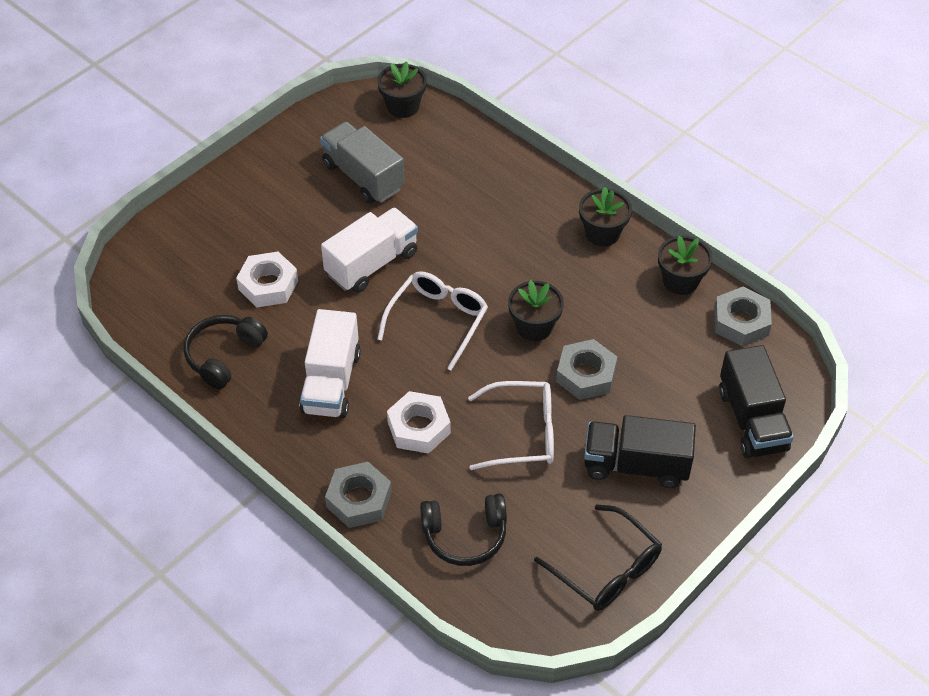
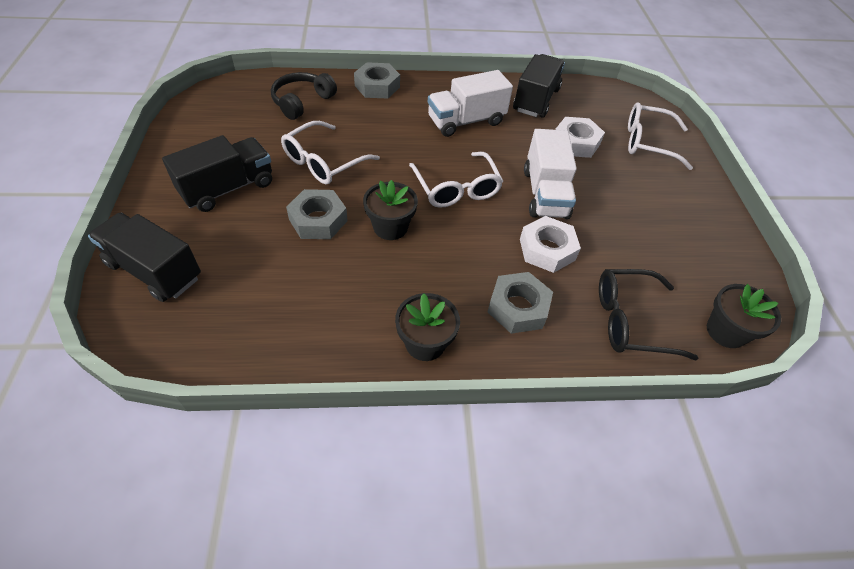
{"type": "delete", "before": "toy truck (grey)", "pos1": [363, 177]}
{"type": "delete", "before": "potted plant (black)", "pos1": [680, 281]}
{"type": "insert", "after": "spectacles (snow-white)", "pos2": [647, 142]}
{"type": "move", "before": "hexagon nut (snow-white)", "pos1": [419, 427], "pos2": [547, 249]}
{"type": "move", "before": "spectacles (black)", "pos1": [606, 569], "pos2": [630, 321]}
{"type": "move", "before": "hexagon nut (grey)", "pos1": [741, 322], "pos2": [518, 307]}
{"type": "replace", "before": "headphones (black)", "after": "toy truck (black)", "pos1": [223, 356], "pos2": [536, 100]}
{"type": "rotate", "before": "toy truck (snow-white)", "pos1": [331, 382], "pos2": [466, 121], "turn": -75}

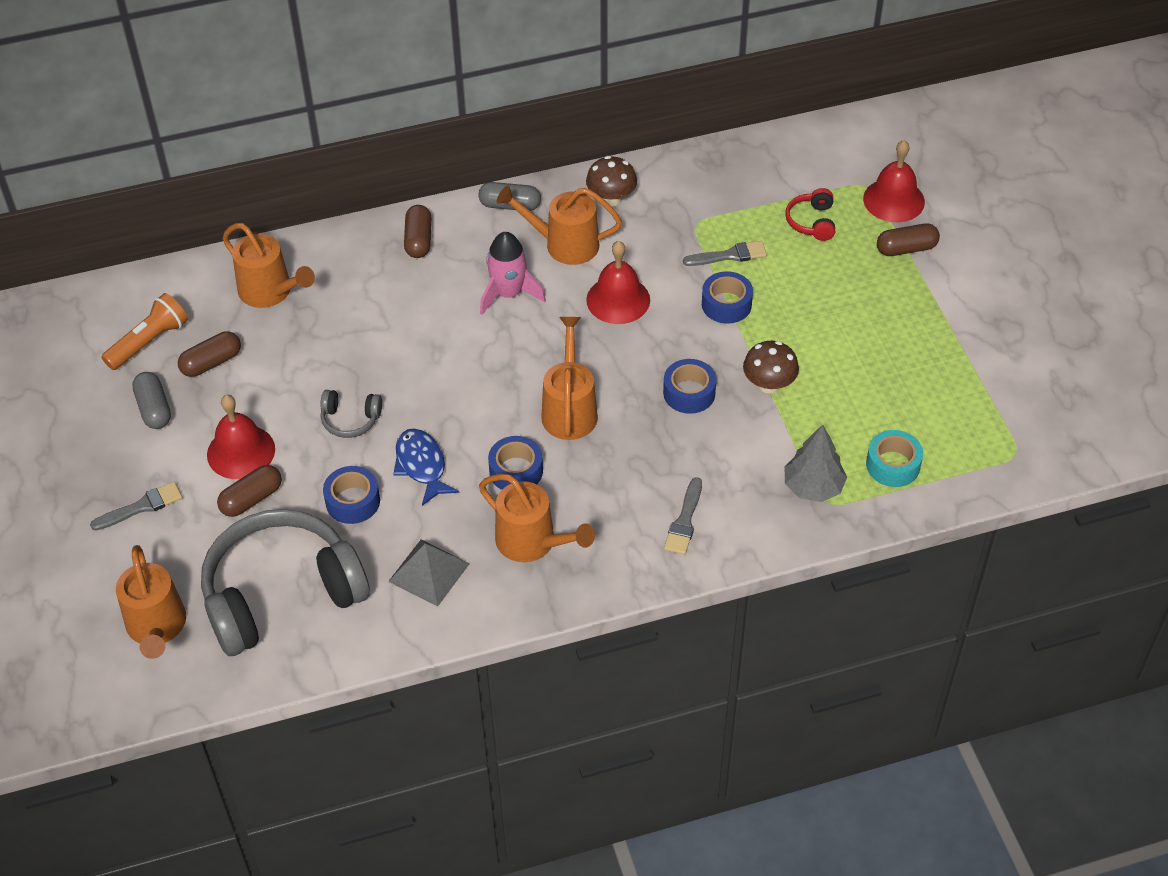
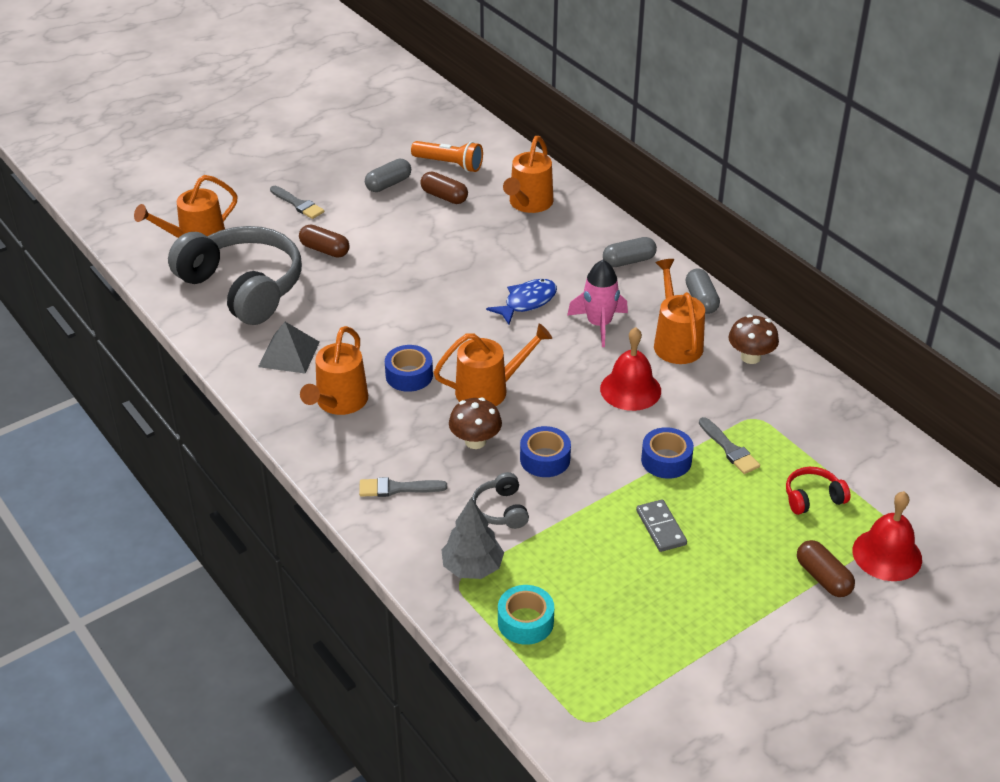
{"type": "delete", "before": "school bell (red)", "pos1": [241, 452]}
{"type": "delete", "before": "sticky tape (cobalt)", "pos1": [353, 501]}
{"type": "insert", "after": "domino piece (grey)", "pos2": [661, 527]}
{"type": "move", "before": "headphones (grey)", "pos1": [350, 420], "pos2": [501, 510]}
{"type": "move", "before": "fish figure (cobalt)", "pos1": [422, 465], "pos2": [527, 302]}
{"type": "move", "before": "toadstool (brown)", "pos1": [769, 384], "pos2": [475, 441]}
{"type": "recolor", "before": "pill (brown)", "after": "pill (grey)", "pos1": [418, 240], "pos2": [629, 261]}

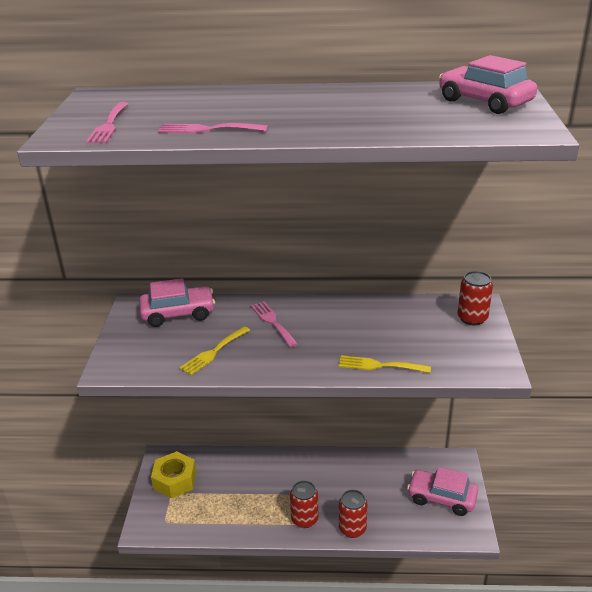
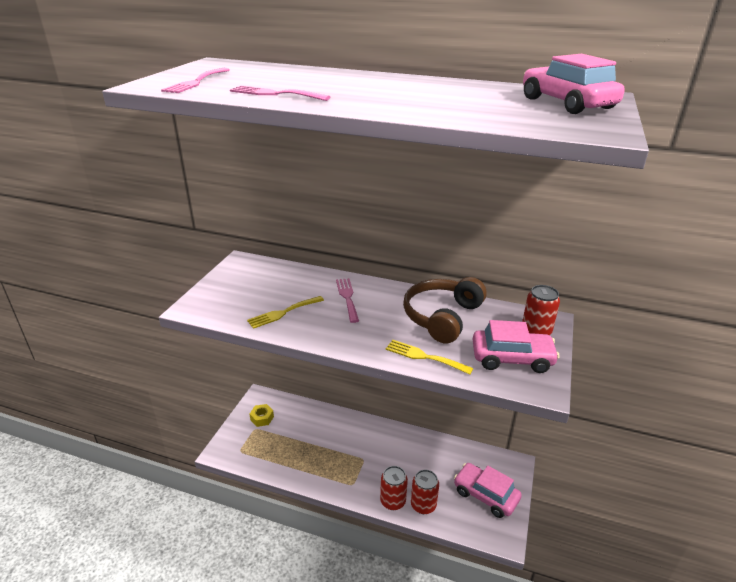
{"type": "insert", "after": "headphones (brown)", "pos2": [442, 317]}
{"type": "move", "before": "toy car (pink)", "pos1": [178, 313], "pos2": [512, 358]}
{"type": "move", "before": "soda can (red)", "pos1": [304, 519], "pos2": [423, 505]}
{"type": "resize", "before": "hexagon nut (bright yellow)", "pos1": [175, 480], "pos2": [262, 418], "scale": 0.59}

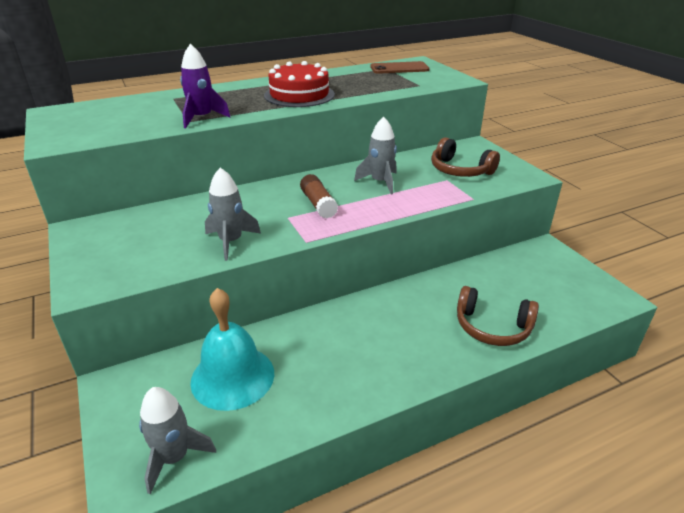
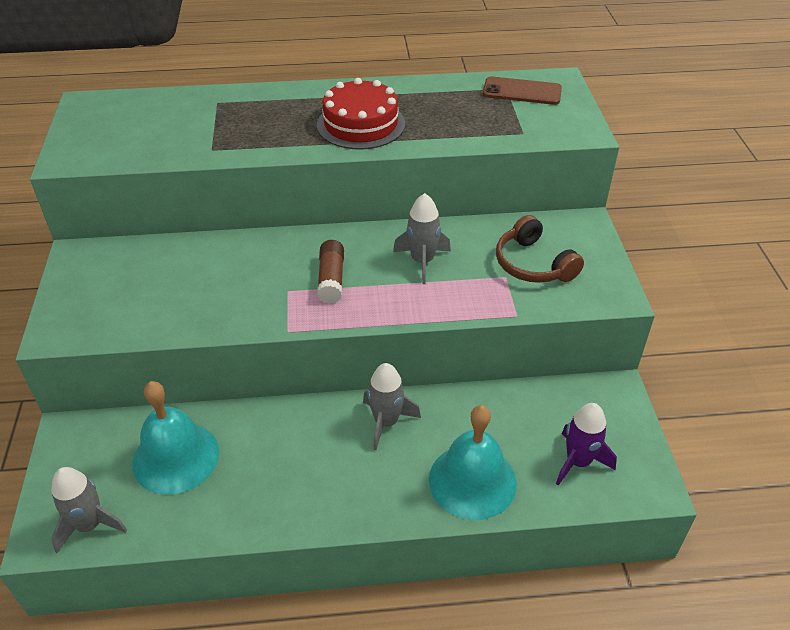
{"type": "move", "before": "toy rocket (purple)", "pos1": [202, 118], "pos2": [578, 461]}
{"type": "move", "before": "toy rocket (grey)", "pos1": [231, 242], "pos2": [386, 422]}
{"type": "replace", "before": "headphones (brown)", "after": "school bell (aqua)", "pos1": [492, 327], "pos2": [472, 481]}

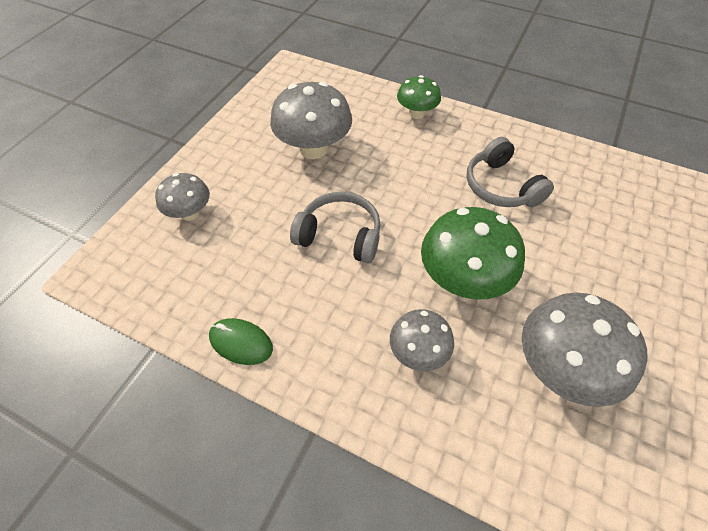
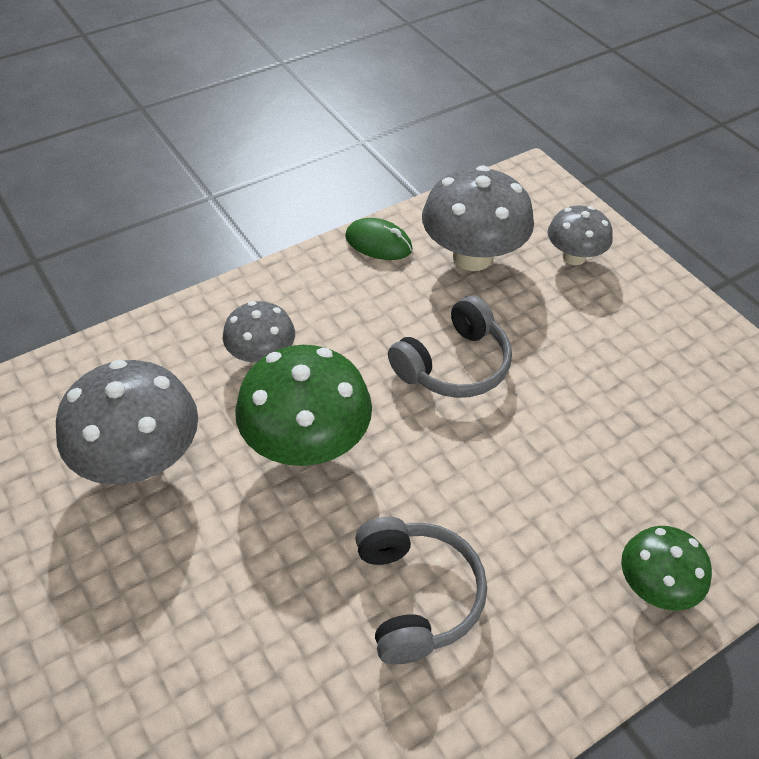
{"type": "move", "before": "toadstool (grey)", "pos1": [314, 149], "pos2": [472, 257]}
{"type": "rotate", "before": "mouse (green)", "pos1": [241, 342], "pos2": [378, 243], "turn": 60}
{"type": "rotate", "before": "headphones (grey)", "pos1": [501, 186], "pos2": [416, 596], "turn": 75}

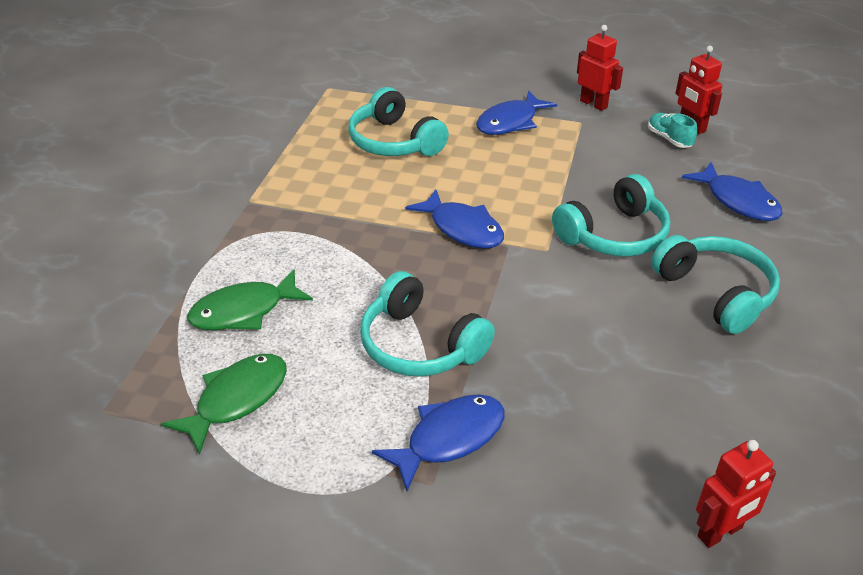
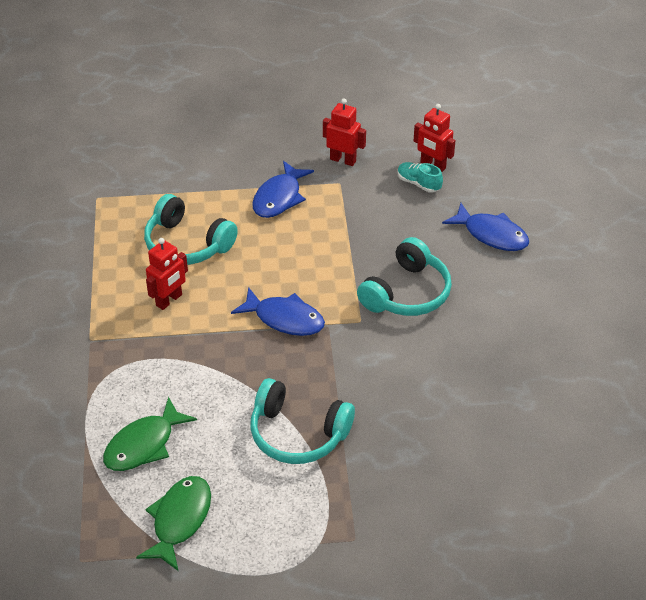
{"type": "delete", "before": "fish figure (cobalt)", "pos1": [449, 439]}
{"type": "delete", "before": "headphones (aqua)", "pos1": [715, 293]}
{"type": "move", "before": "robot (red)", "pos1": [720, 532], "pos2": [169, 300]}

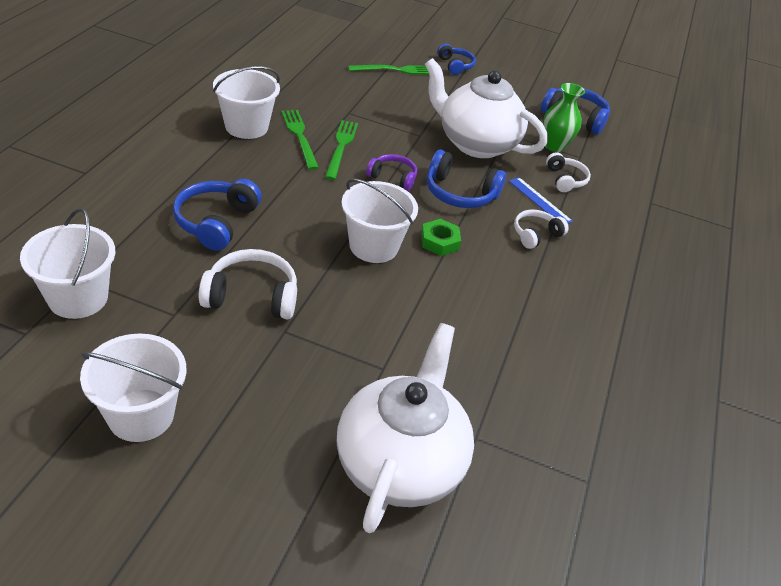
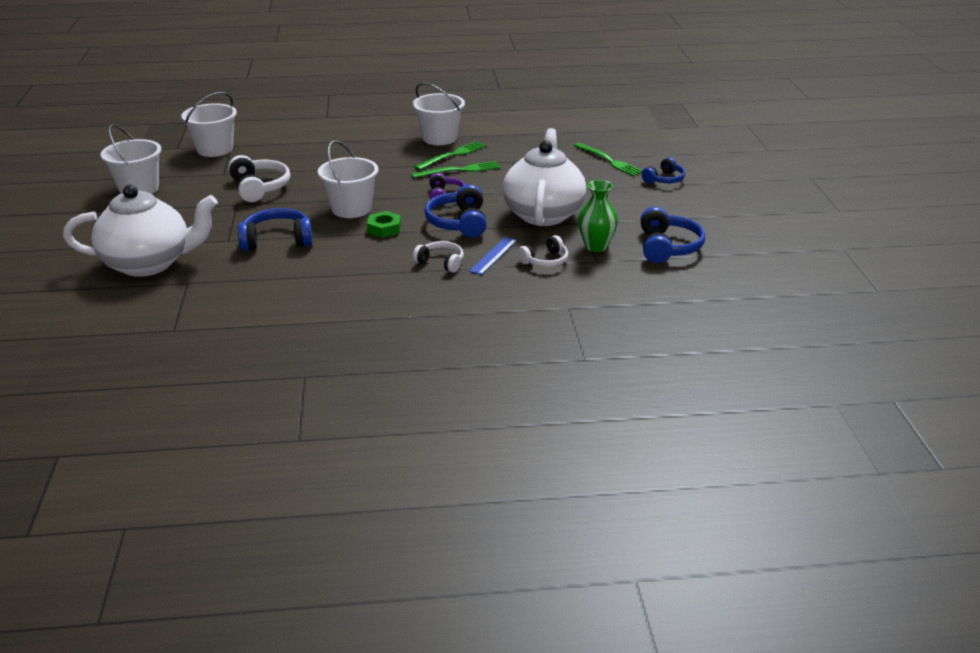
{"type": "move", "before": "headphones (cobalt)", "pos1": [216, 222], "pos2": [277, 240]}

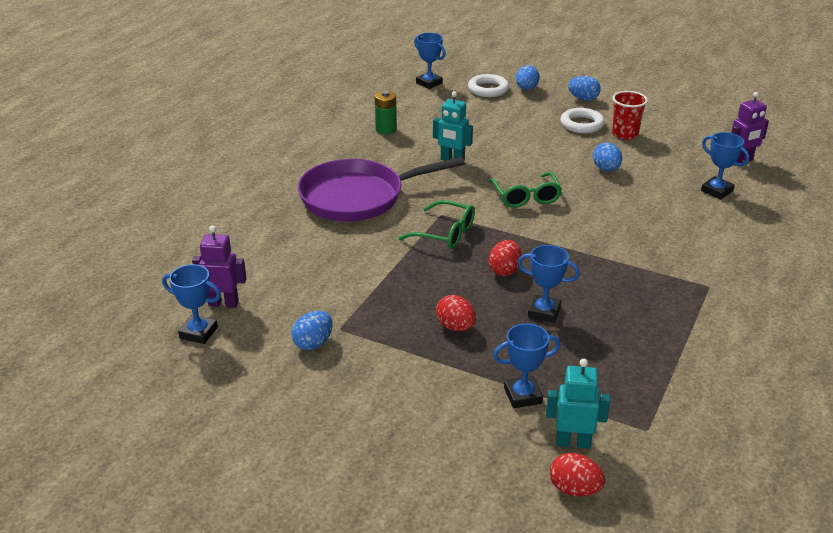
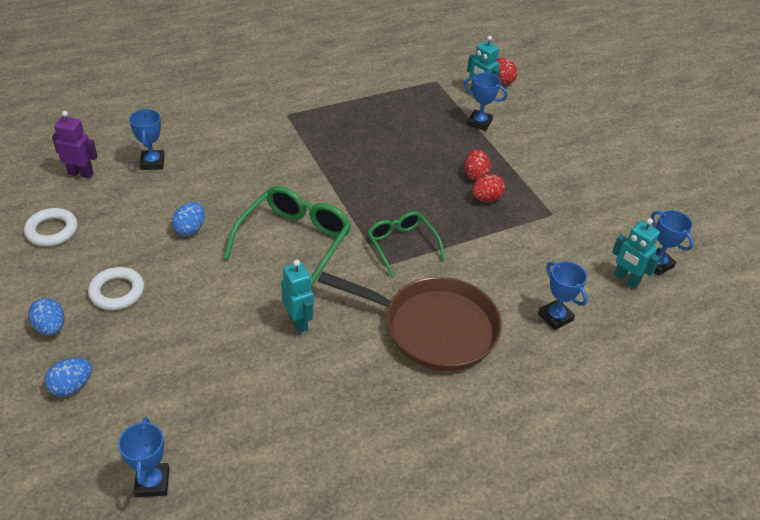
{"type": "delete", "before": "egg shape (cobalt)", "pos1": [313, 343]}
{"type": "delete", "before": "power cell (green)", "pos1": [386, 130]}
{"type": "delete", "before": "tumbler (red)", "pos1": [625, 134]}
{"type": "move", "before": "ring (snow-white)", "pos1": [488, 89], "pos2": [52, 230]}
{"type": "move", "before": "egg shape (red)", "pos1": [504, 270], "pos2": [486, 198]}
{"type": "move", "before": "award cup (cobalt)", "pos1": [544, 312], "pos2": [555, 317]}
{"type": "recolor", "before": "robot (purple)", "after": "robot (aqua)", "pos1": [223, 303], "pos2": [626, 279]}
{"type": "recolor", "before": "frying pan (purple)", "after": "frying pan (brown)", "pos1": [358, 197], "pos2": [433, 328]}
{"type": "resize", "before": "spectacles (green)", "pos1": [526, 197], "pos2": [294, 241], "scale": 1.58}

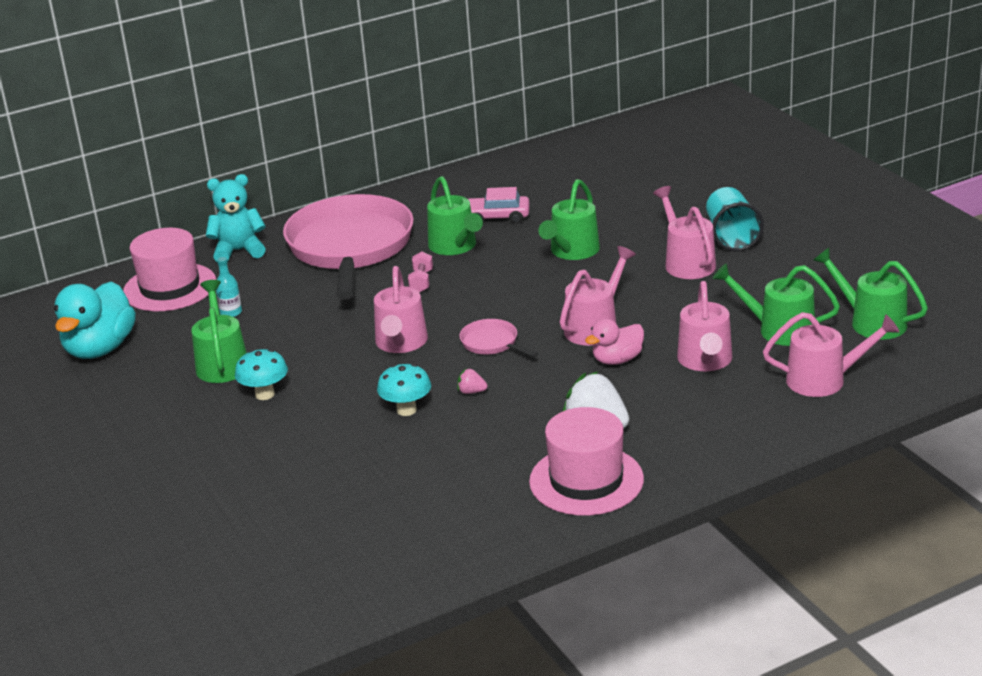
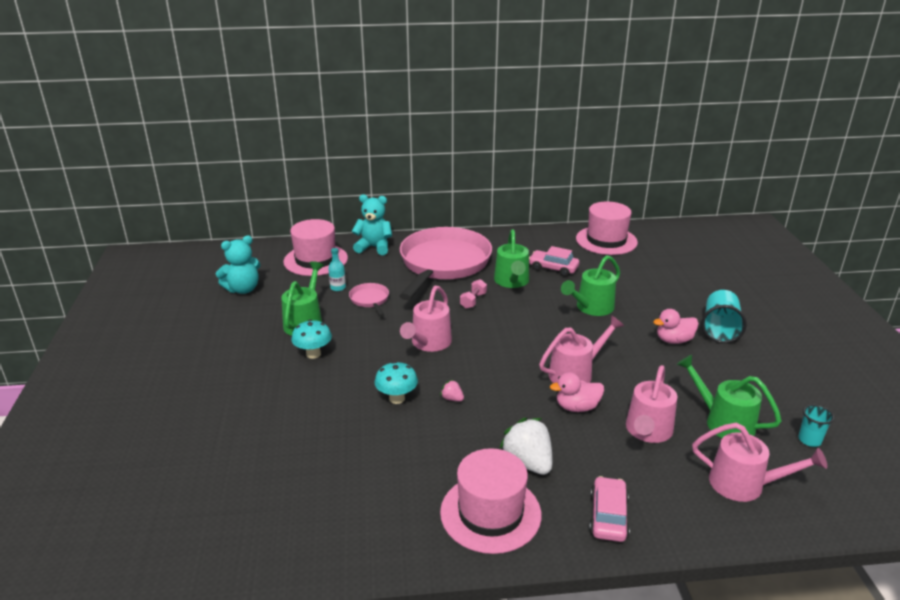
{"type": "insert", "after": "tall hat (pink)", "pos2": [606, 240]}
{"type": "insert", "after": "toy car (pink)", "pos2": [608, 516]}
{"type": "move", "before": "frying pan (pink)", "pos1": [492, 343], "pos2": [370, 300]}
{"type": "replace", "before": "duck (aqua)", "after": "teddy (aqua)", "pos1": [100, 349], "pos2": [243, 289]}
{"type": "replace", "before": "watering can (pink)", "after": "duck (pink)", "pos1": [686, 262], "pos2": [674, 340]}
{"type": "replace", "before": "watering can (green)", "after": "tumbler (aqua)", "pos1": [871, 322], "pos2": [809, 440]}

